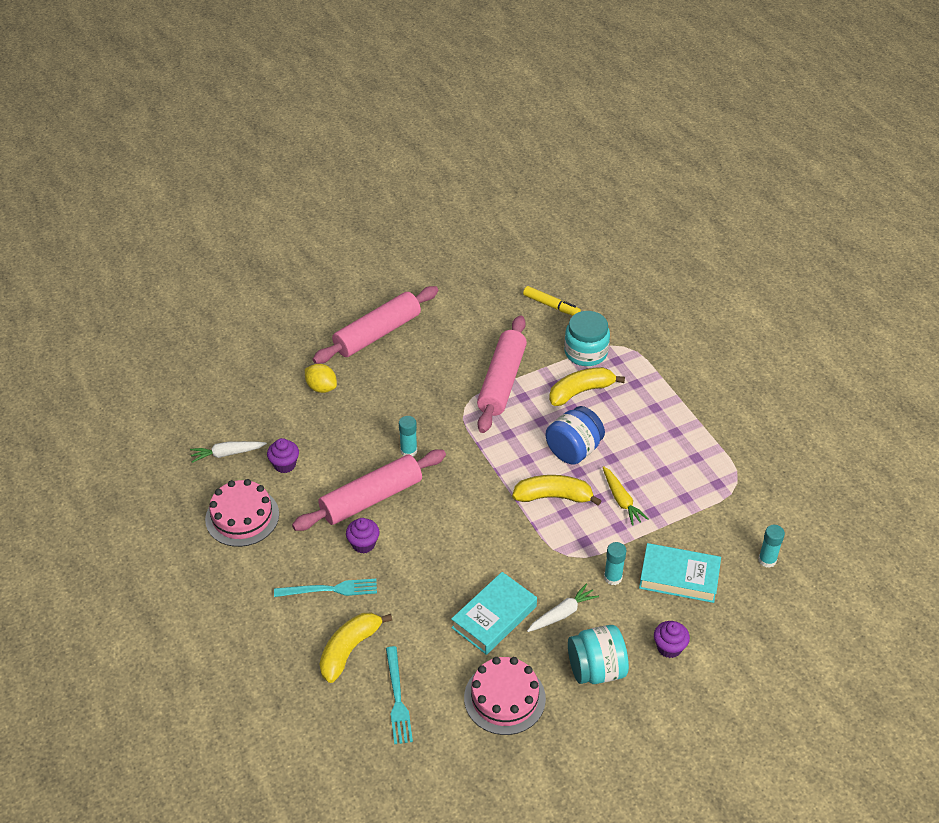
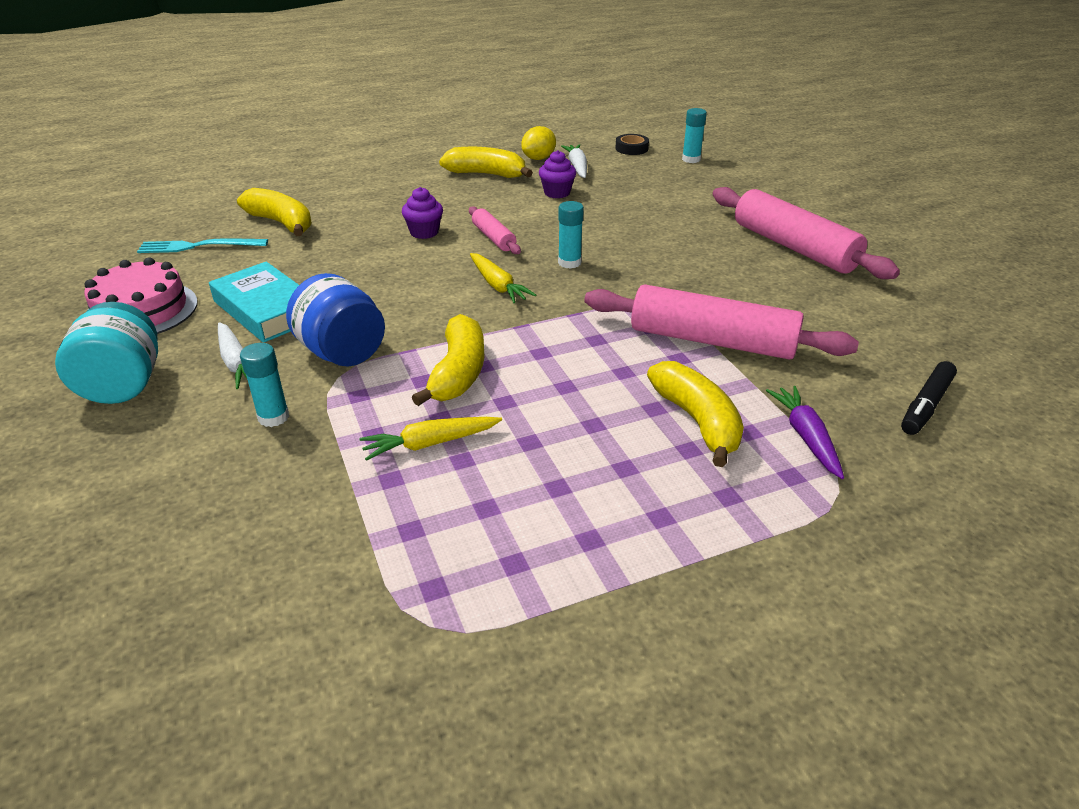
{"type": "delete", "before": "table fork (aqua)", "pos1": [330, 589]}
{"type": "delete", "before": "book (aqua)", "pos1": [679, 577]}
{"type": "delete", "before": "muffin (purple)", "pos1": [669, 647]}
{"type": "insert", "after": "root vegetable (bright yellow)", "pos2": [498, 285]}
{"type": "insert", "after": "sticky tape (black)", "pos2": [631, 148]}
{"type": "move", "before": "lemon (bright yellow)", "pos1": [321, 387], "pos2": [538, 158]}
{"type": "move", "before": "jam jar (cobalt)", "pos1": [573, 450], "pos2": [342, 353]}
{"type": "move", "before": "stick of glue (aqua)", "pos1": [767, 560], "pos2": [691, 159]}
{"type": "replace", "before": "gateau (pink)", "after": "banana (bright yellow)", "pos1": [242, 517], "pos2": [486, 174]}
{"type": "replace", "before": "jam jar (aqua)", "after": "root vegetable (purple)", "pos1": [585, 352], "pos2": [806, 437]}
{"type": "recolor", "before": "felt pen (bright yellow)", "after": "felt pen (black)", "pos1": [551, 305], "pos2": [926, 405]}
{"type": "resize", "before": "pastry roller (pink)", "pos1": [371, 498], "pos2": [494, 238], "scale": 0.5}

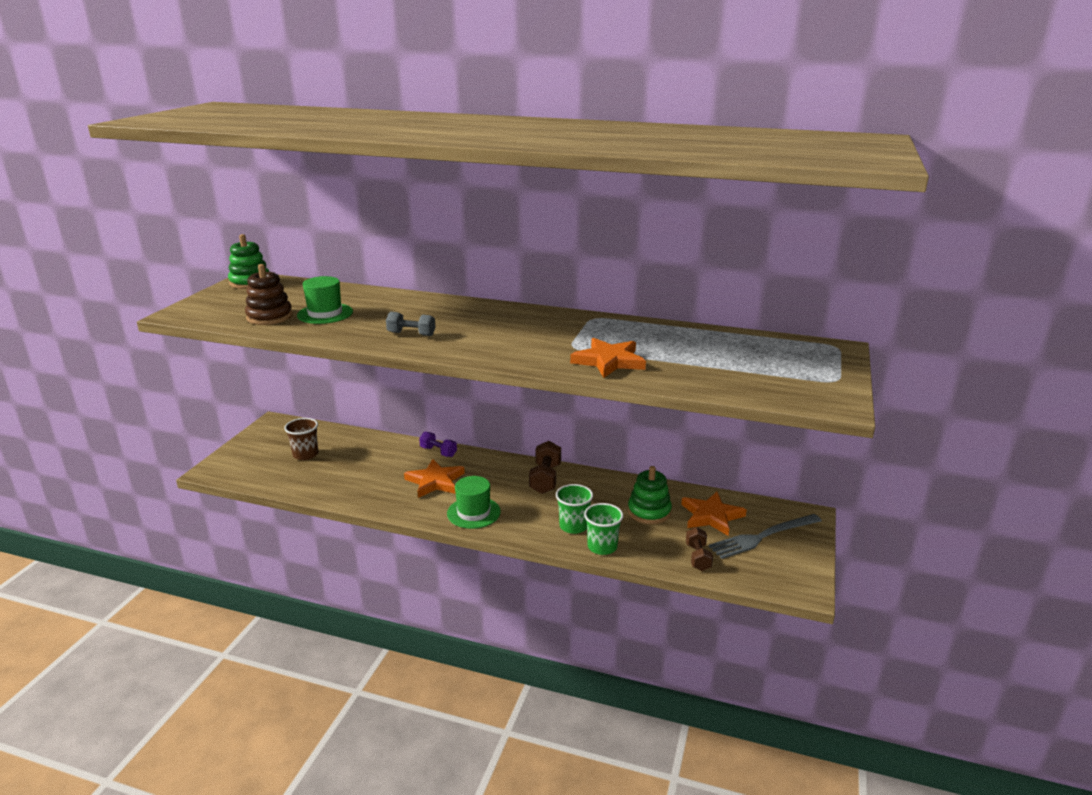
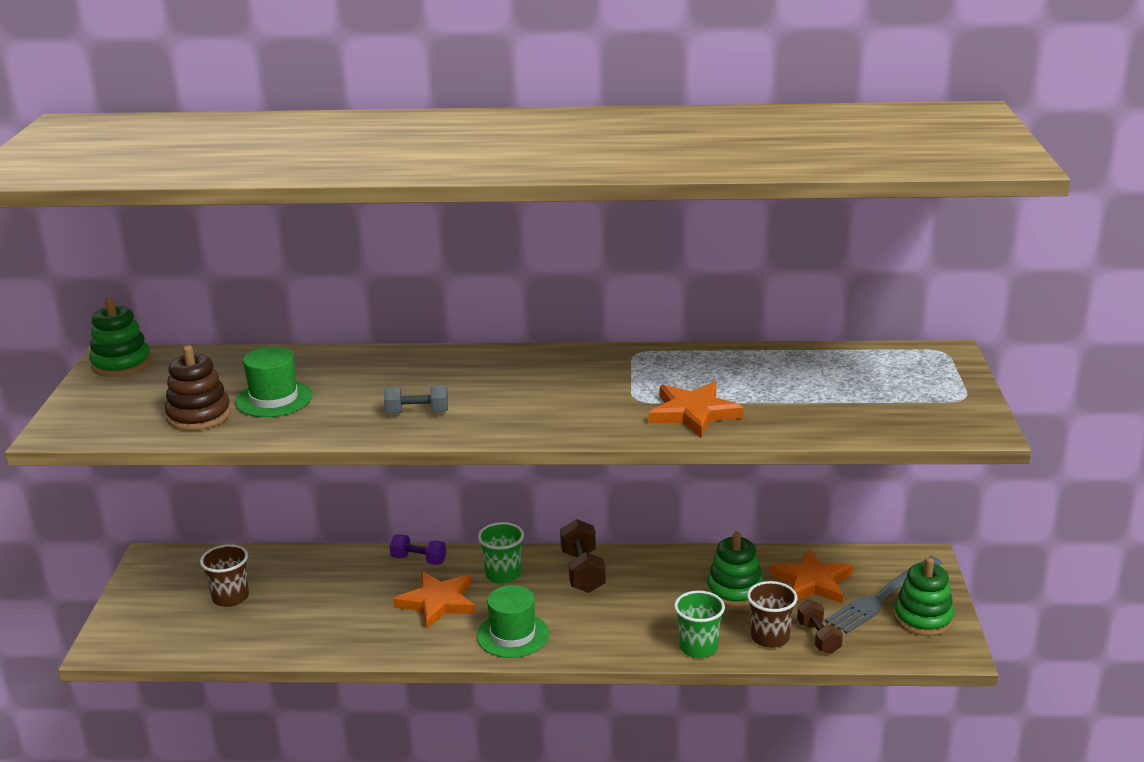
{"type": "insert", "after": "tumbler (brown)", "pos2": [770, 637]}
{"type": "insert", "after": "ring stacker (green)", "pos2": [923, 618]}
{"type": "move", "before": "tumbler (green)", "pos1": [573, 526], "pos2": [503, 574]}

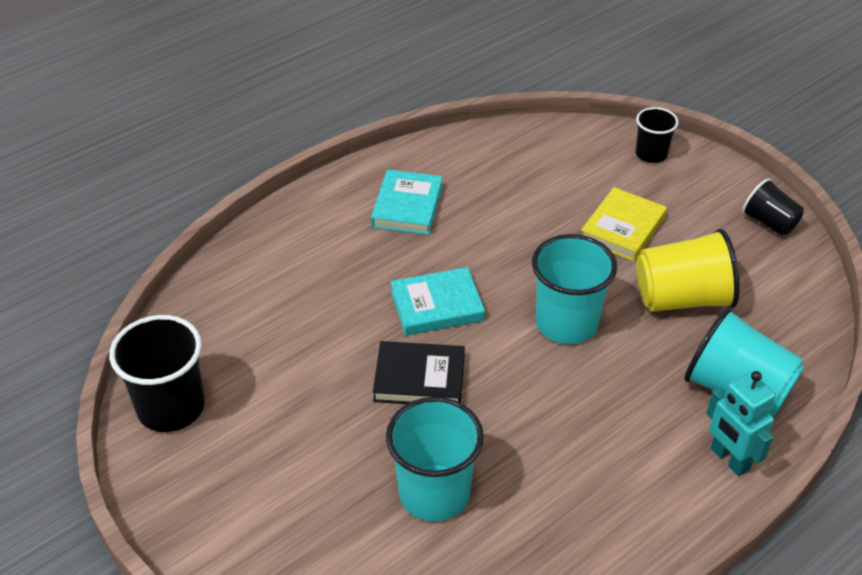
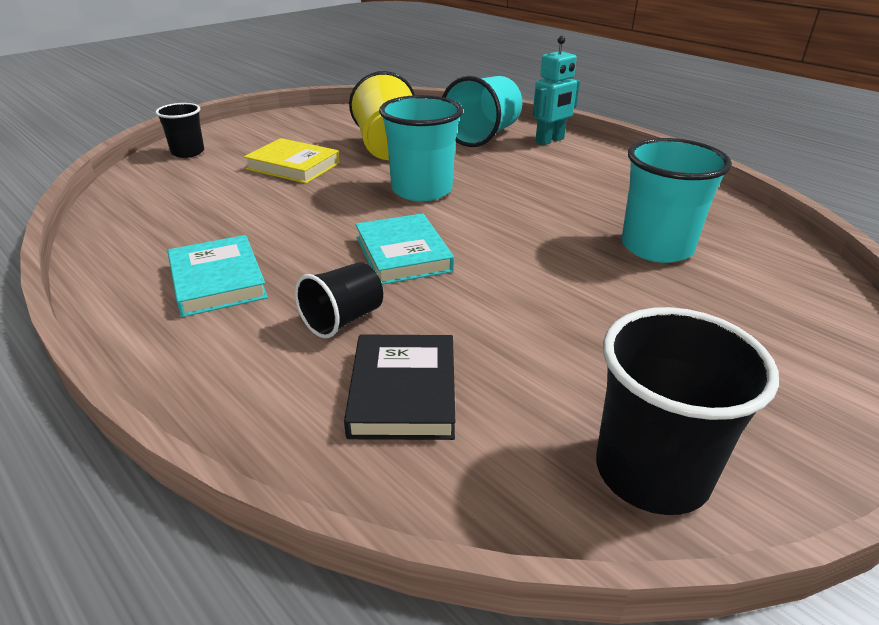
{"type": "move", "before": "book (black)", "pos1": [419, 378], "pos2": [403, 392]}
{"type": "move", "before": "tumbler (black)", "pos1": [769, 223], "pos2": [343, 319]}
{"type": "rotate", "before": "book (aqua)", "pos1": [407, 206], "pos2": [218, 281], "turn": 60}

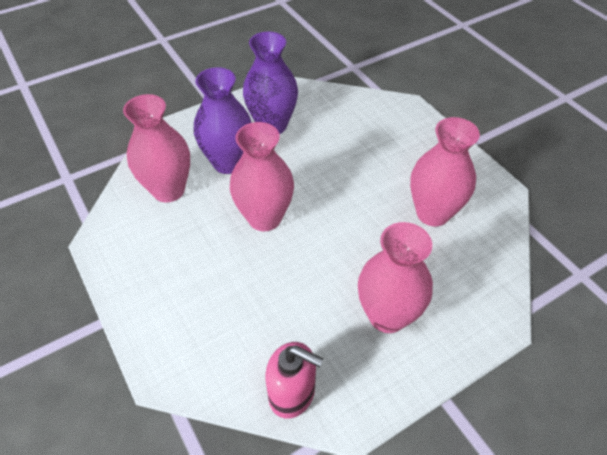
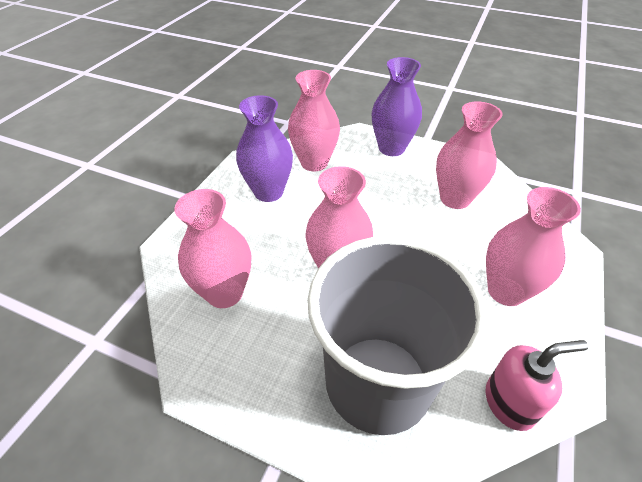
{"type": "insert", "after": "flower vase (pink)", "pos2": [314, 163]}
{"type": "insert", "after": "tumbler (grey)", "pos2": [378, 382]}
{"type": "move", "before": "flower vase (purple)", "pos1": [228, 163], "pos2": [391, 148]}

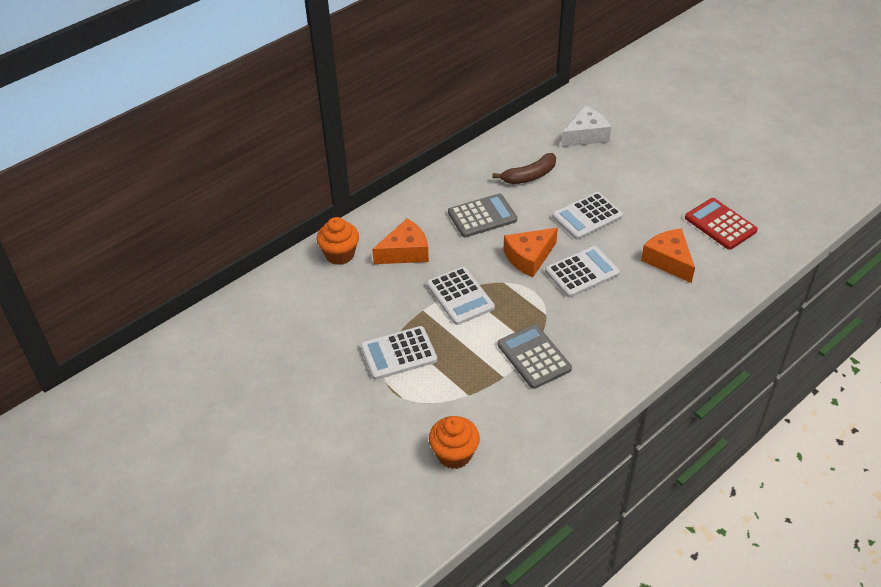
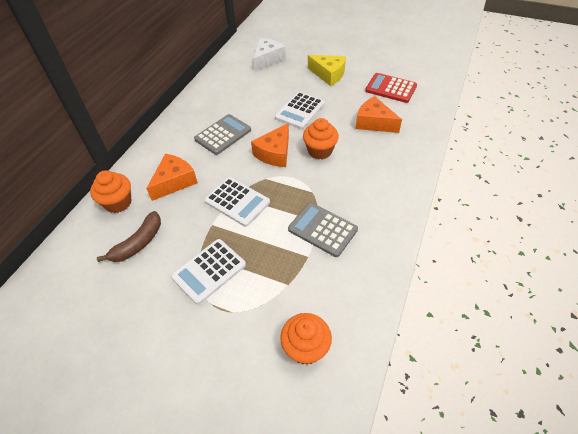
{"type": "insert", "after": "cheese (bright yellow)", "pos2": [328, 74]}
{"type": "move", "before": "banana (brown)", "pos1": [529, 176], "pos2": [138, 243]}
{"type": "replace", "before": "adding machine (snow-white)", "after": "muffin (orange-coloured)", "pos1": [582, 272], "pos2": [320, 151]}

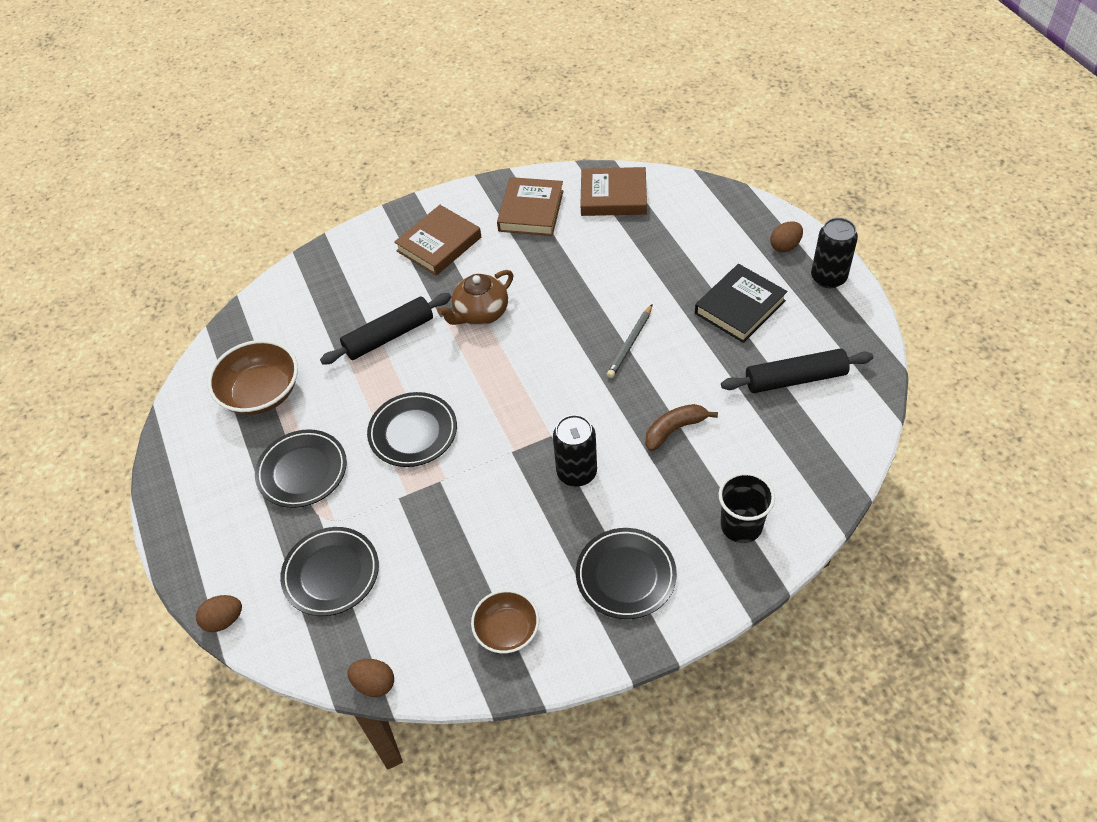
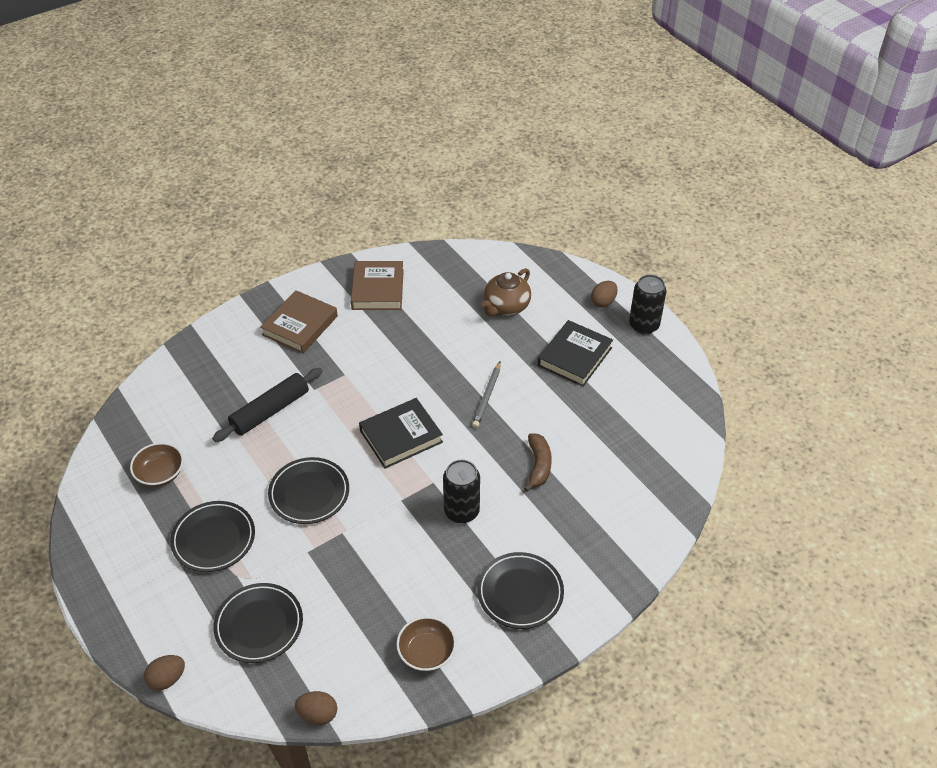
{"type": "delete", "before": "book (brown)", "pos1": [613, 196]}
{"type": "delete", "before": "tumbler (black)", "pos1": [741, 526]}
{"type": "delete", "before": "pastry roller (black)", "pos1": [795, 379]}
{"type": "insert", "after": "book (black)", "pos2": [401, 436]}
{"type": "move", "before": "china teapot (brown)", "pos1": [480, 313], "pos2": [506, 306]}
{"type": "rotate", "before": "banana (brown)", "pos1": [674, 429], "pos2": [538, 465], "turn": 135}
{"type": "resize", "before": "bowl (brown)", "pos1": [261, 393], "pos2": [160, 474], "scale": 0.64}

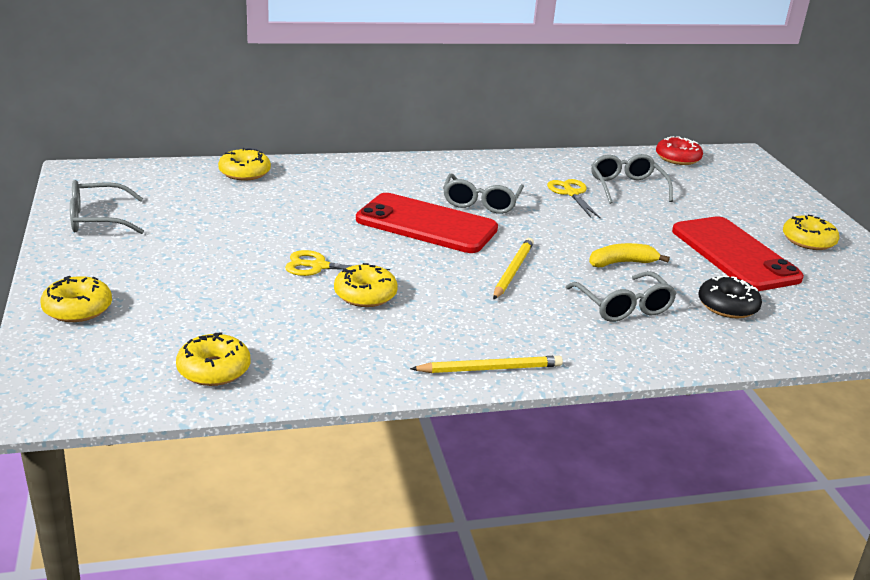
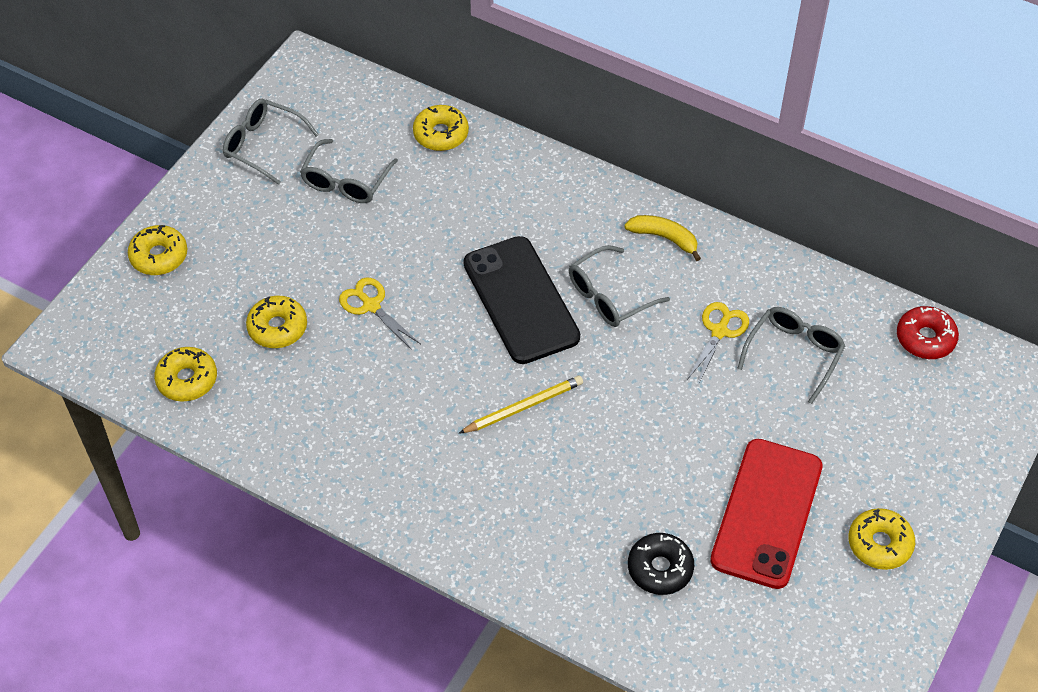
{"type": "delete", "before": "lead pencil (bright yellow)", "pos1": [489, 368]}
{"type": "move", "before": "glazed donut (bright yellow)", "pos1": [365, 295], "pos2": [277, 328]}
{"type": "move", "before": "spectacles (grey)", "pos1": [623, 306], "pos2": [346, 181]}
{"type": "move", "before": "banana (bright yellow)", "pos1": [622, 263], "pos2": [664, 238]}
{"type": "recolor", "before": "smartphone (red)", "after": "smartphone (black)", "pos1": [426, 224], "pos2": [521, 300]}

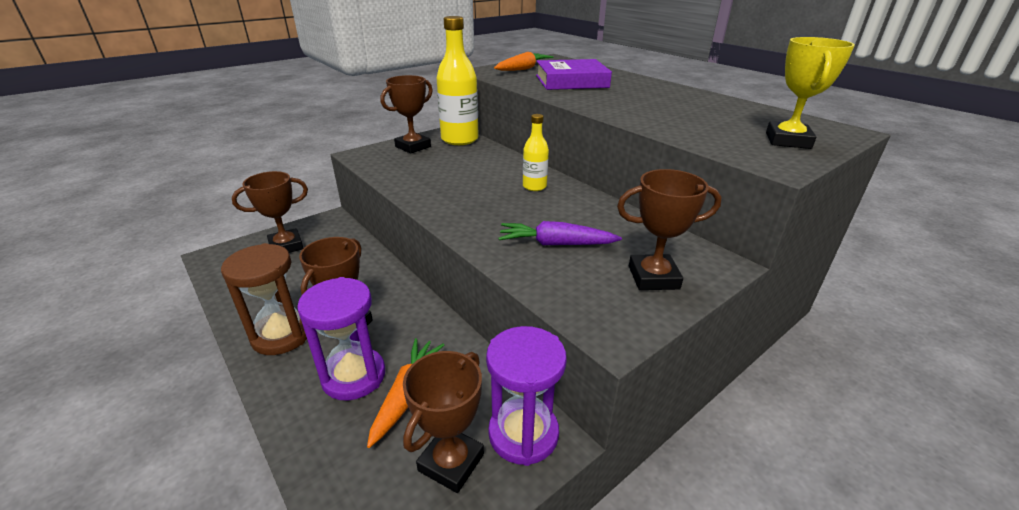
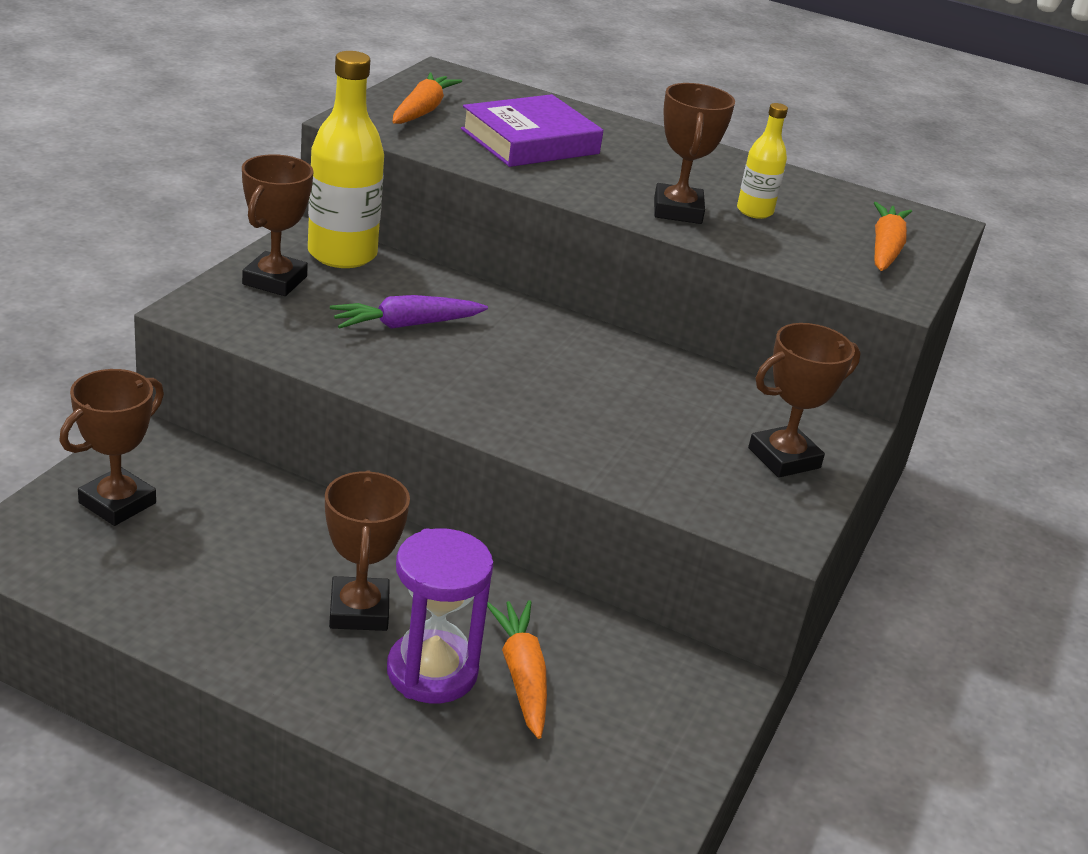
{"type": "delete", "before": "hourglass (brown)", "pos1": [282, 335]}
{"type": "delete", "before": "hourglass (purple)", "pos1": [523, 433]}
{"type": "move", "before": "award cup (brown)", "pos1": [451, 462], "pos2": [677, 210]}
{"type": "move", "before": "root vegetable (purple)", "pos1": [556, 244], "pos2": [407, 325]}
{"type": "move", "before": "bottle (bright yellow)", "pos1": [534, 186], "pos2": [754, 211]}
{"type": "replace", "before": "award cup (bright yellow)", "after": "root vegetable (orange-coloured)", "pos1": [787, 141], "pos2": [885, 249]}

